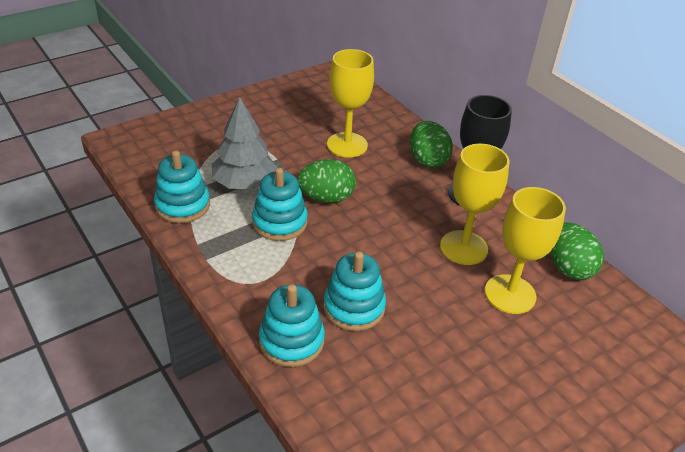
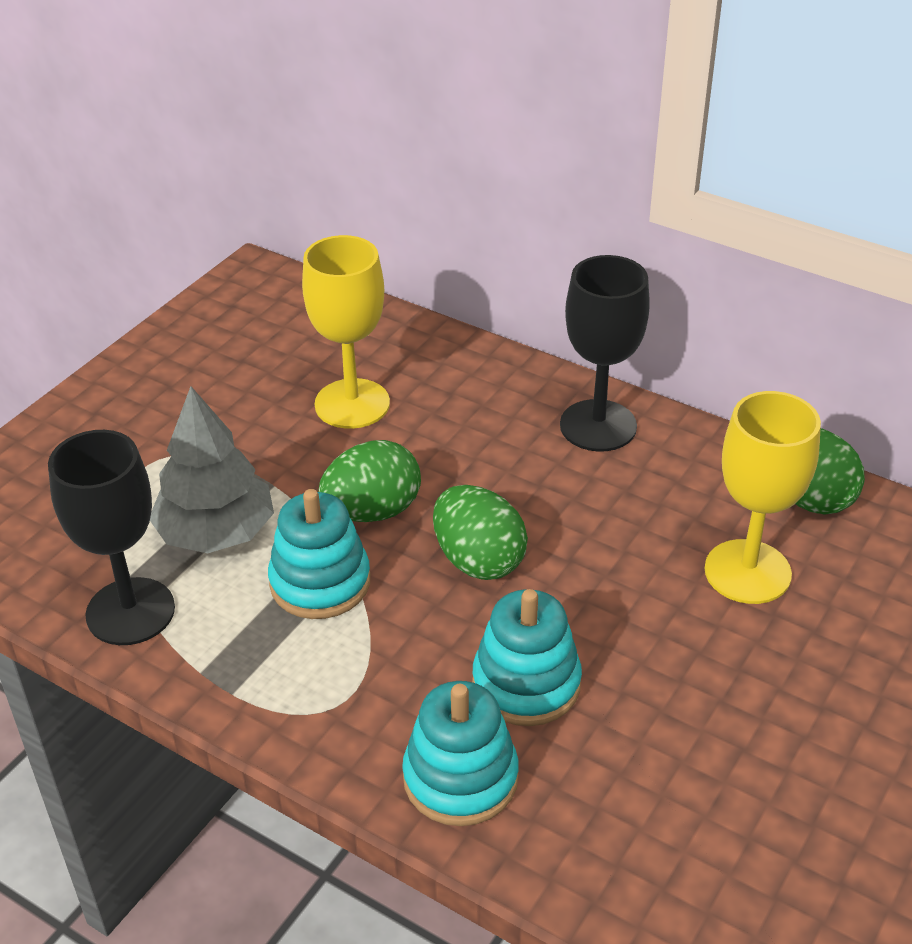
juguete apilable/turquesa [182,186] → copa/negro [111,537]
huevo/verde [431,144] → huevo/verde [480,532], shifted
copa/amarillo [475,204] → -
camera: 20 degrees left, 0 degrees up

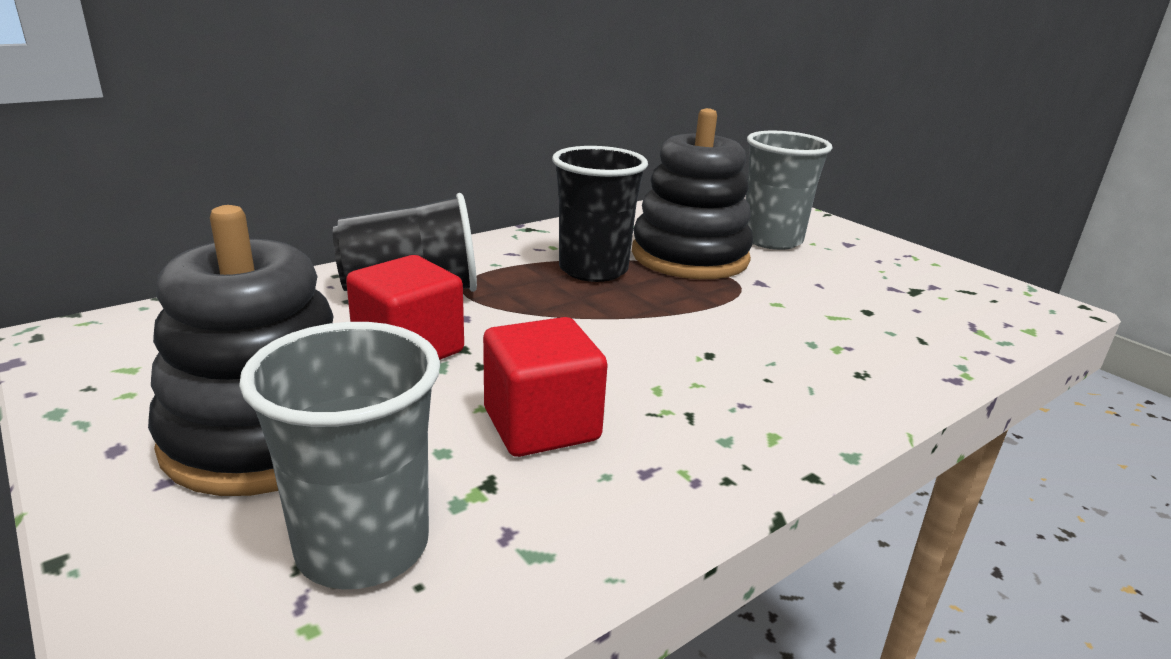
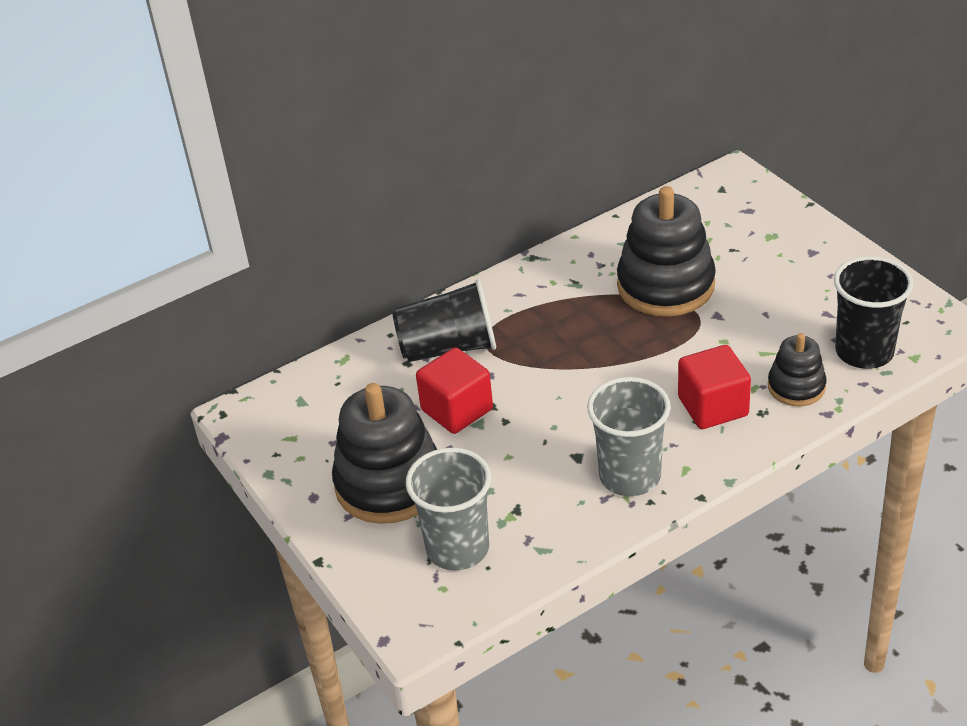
cubo/rojo [545,387] → cubo/rojo [714,387], shifted
vaso/negro [600,214] → vaso/negro [873,312], shifted
vaso/gris [789,190] → vaso/gris [629,436], shifted
- → juguete apilable/negro [797,369]
camera: 10 degrees right, 15 degrees up

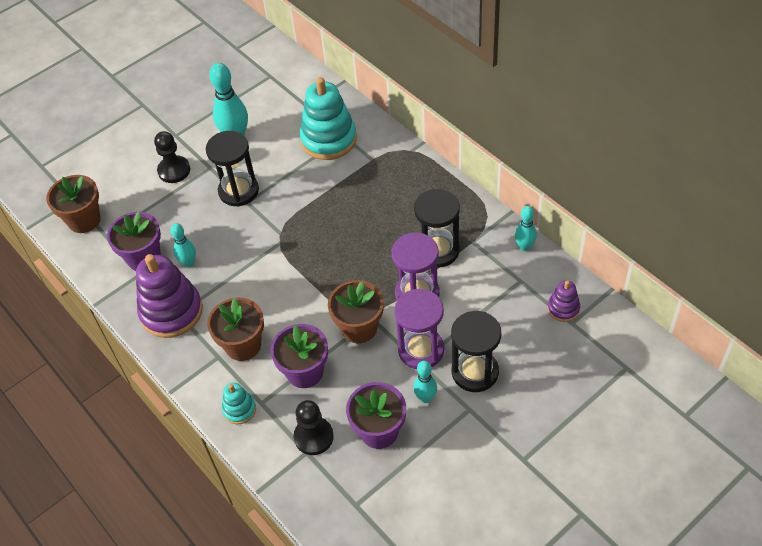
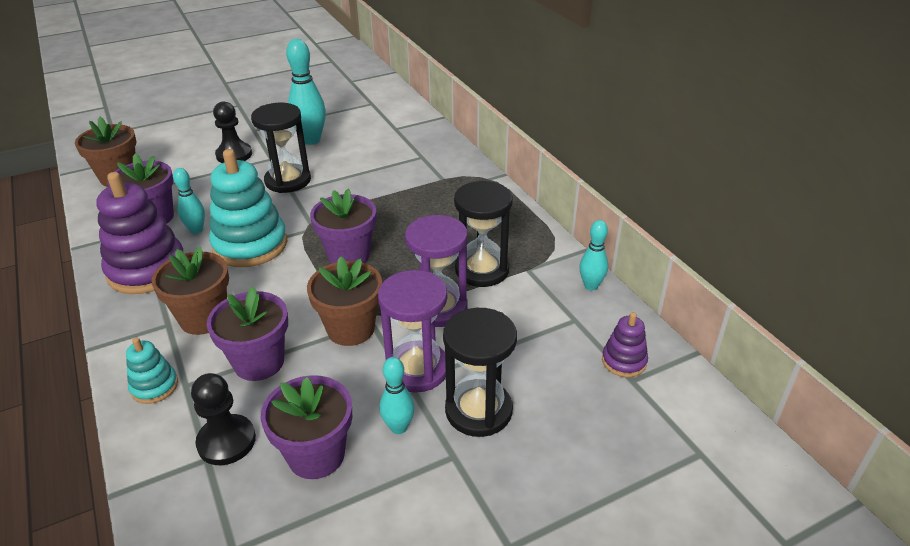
juguete apilable/turquesa [328,118] → juguete apilable/turquesa [248,208], shifted
- → maceta/morado [343,226]
camera: 10 degrees right, 15 degrees down

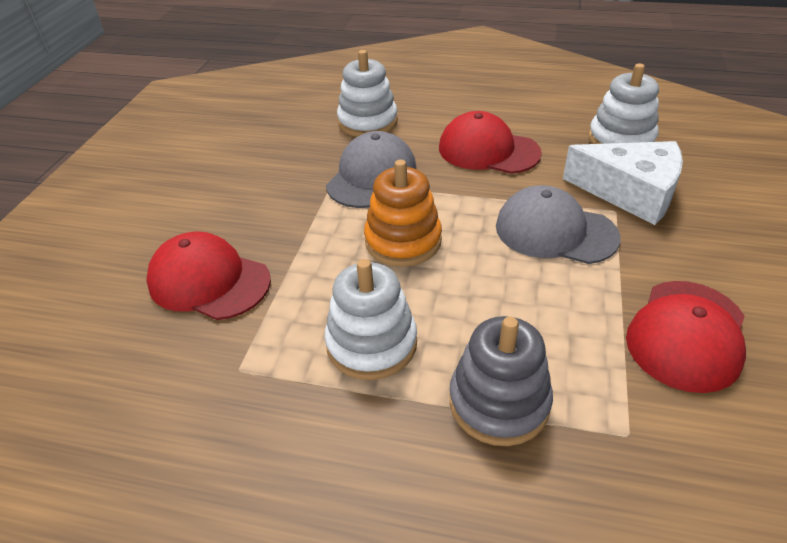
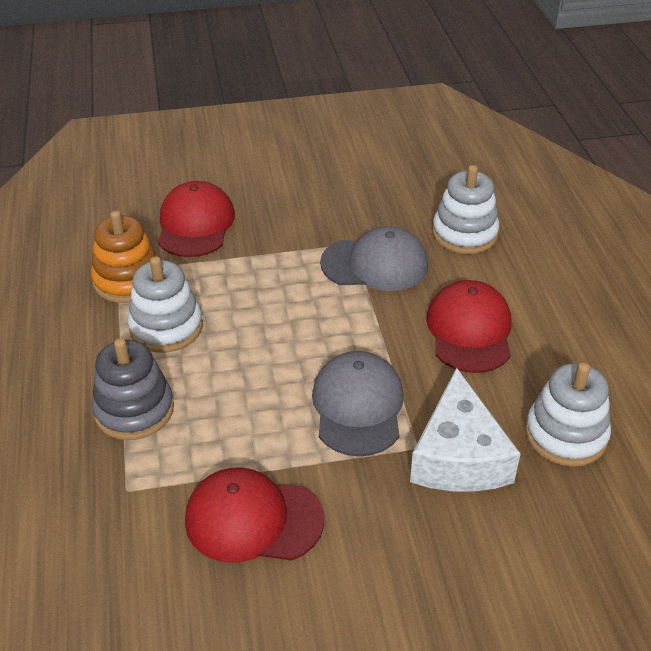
juguete apilable/naranja [403,213] → juguete apilable/naranja [124,257], shifted
camera: 65 degrees right, 0 degrees up

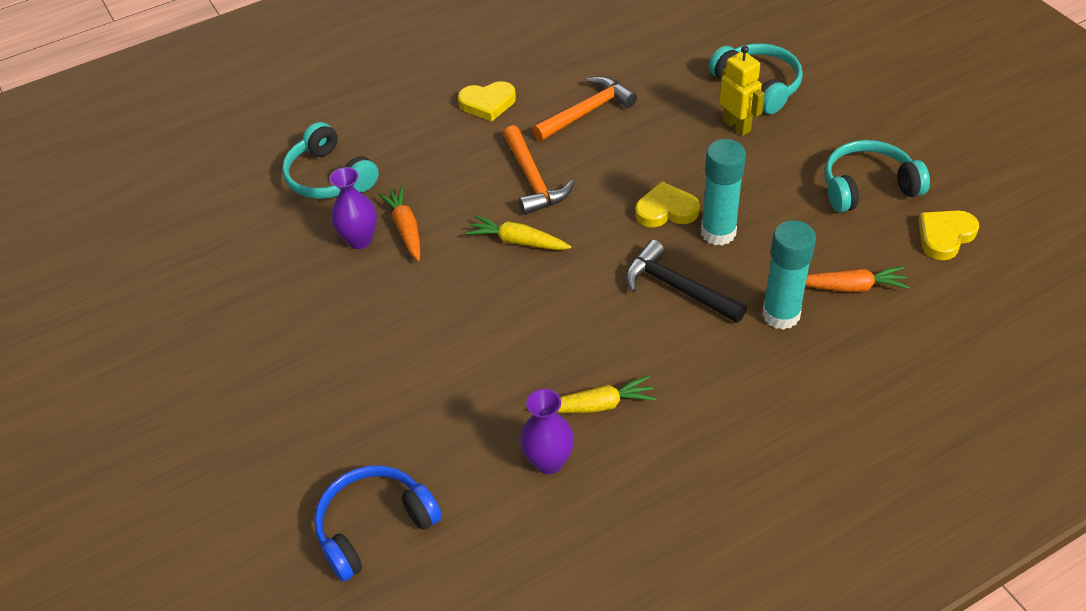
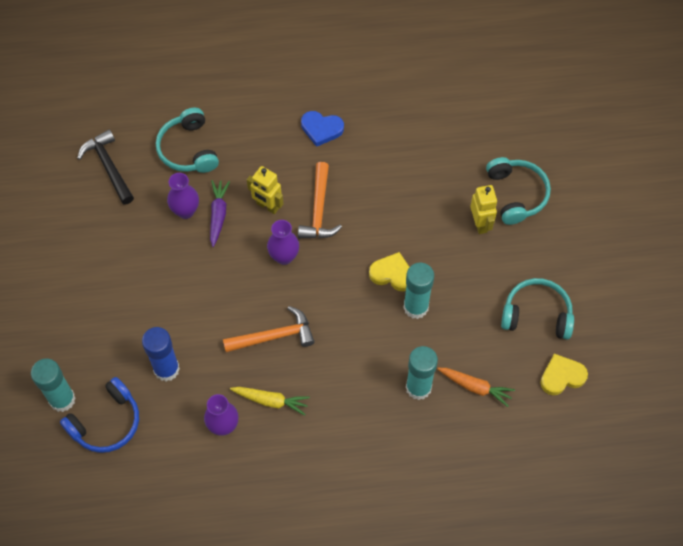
auriculares/azul [378,524] → auriculares/azul [99,415], 150 degrees clockwise
zanahoria/naranja [399,223] → zanahoria/morado [220,213]
corazón/amarillo [487,101] → corazón/azul [322,129]
zanahoria/amarillo [518,232] → florero/morado [283,242]
martillo/naranja [584,108] → martillo/naranja [269,329], shifted
martillo/negro [686,281] → martillo/negro [105,166], shifted
- → barra de pegamento/turquesa [53,385]
- → barra de pegamento/azul [161,354]
- → robot/amarillo [265,190]
camera: 20 degrees right, 15 degrees up

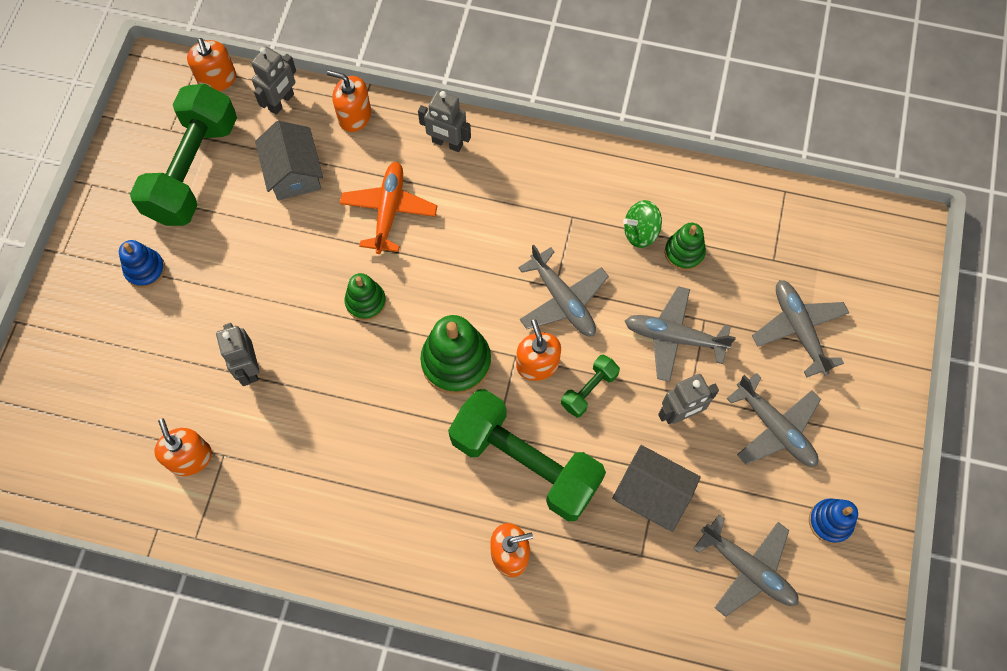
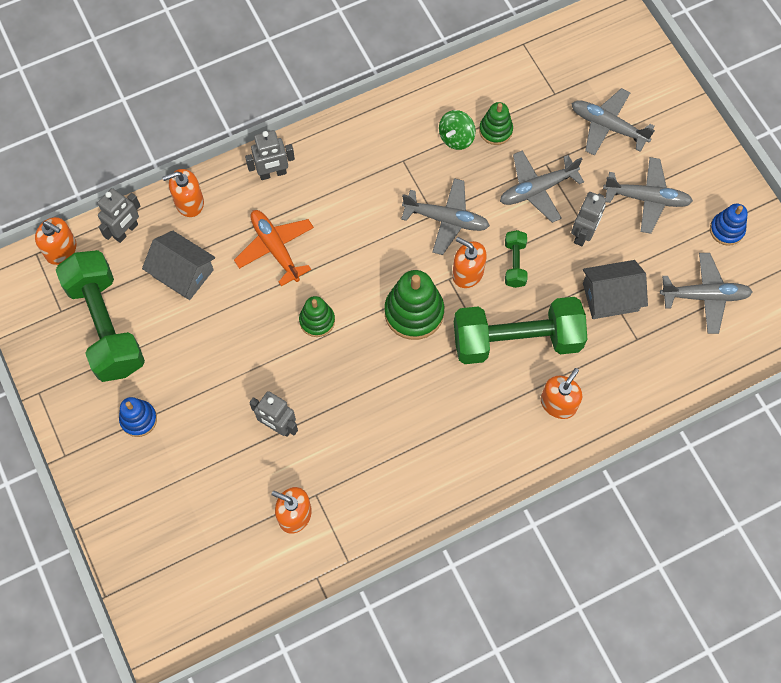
robot/gris [273,80] → robot/gris [119,215], 45 degrees clockwise
camera: 40 degrees left, 0 degrees up

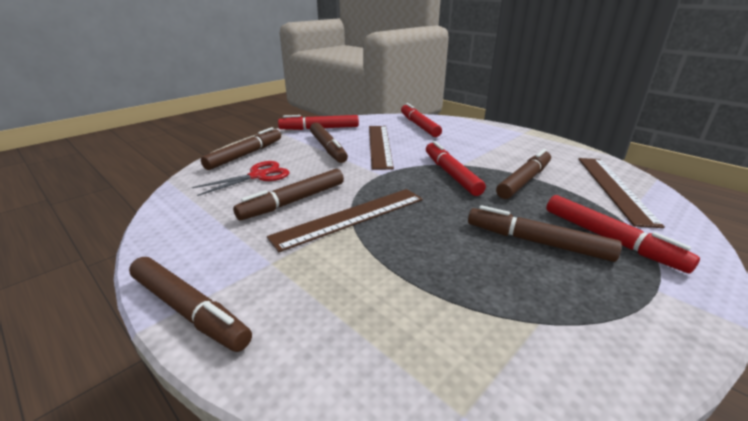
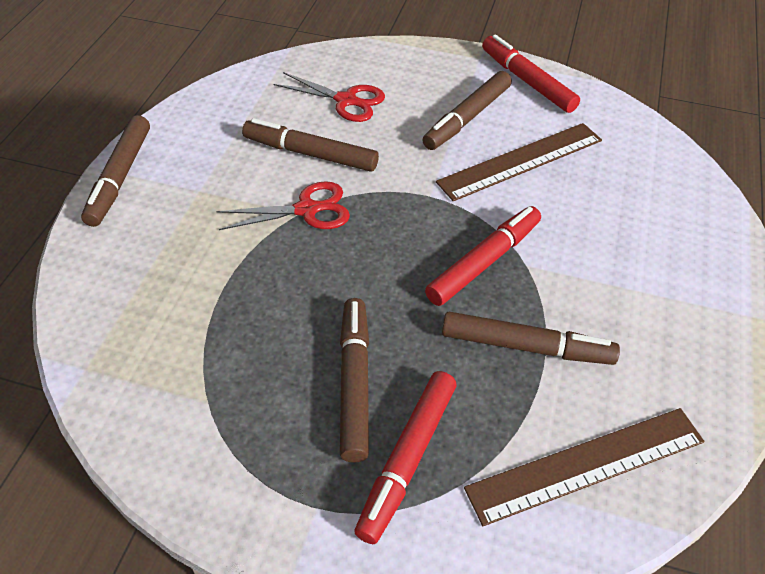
rotulador/marrón [241,148] → -
regla/marrón [345,220] → tijeras/rojo [283,205]
rotulador/rojo [421,120] → -
camera: 60 degrees right, 20 degrees up

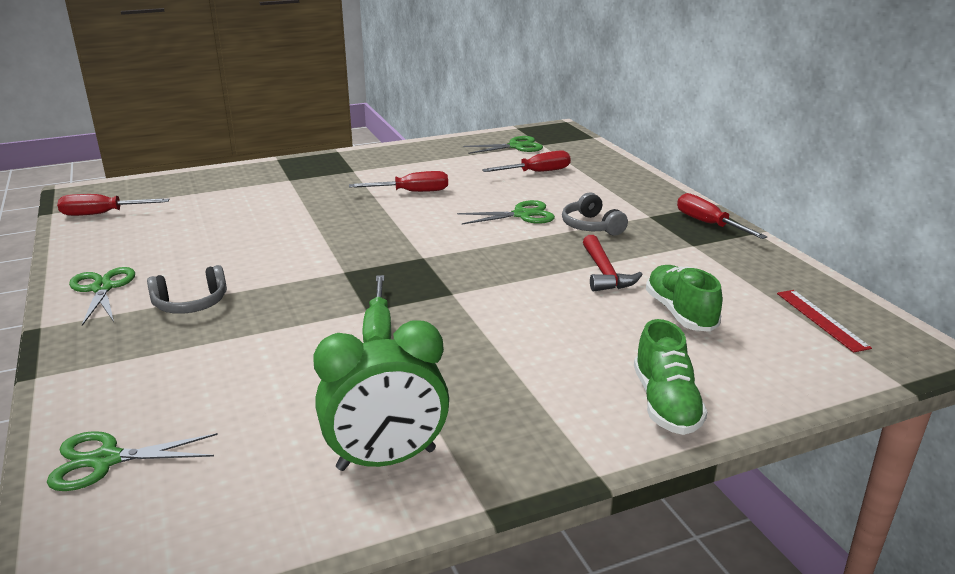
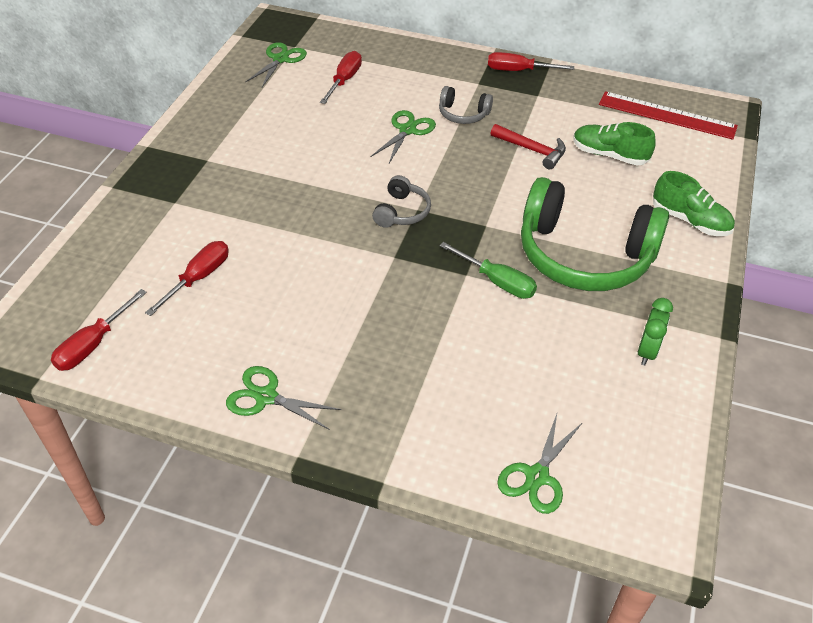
auriculares/gris [187,289] → auriculares/gris [401,201], shifted
despertador/verde [381,395] → despertador/verde [655,331], x0.59
destornillador/rojo [398,181] → destornillador/rojo [187,278], shifted
regla/rojo [824,321] → regla/rojo [668,115], x1.68
- → auriculares/verde [595,234]
camera: 50 degrees left, 20 degrees up

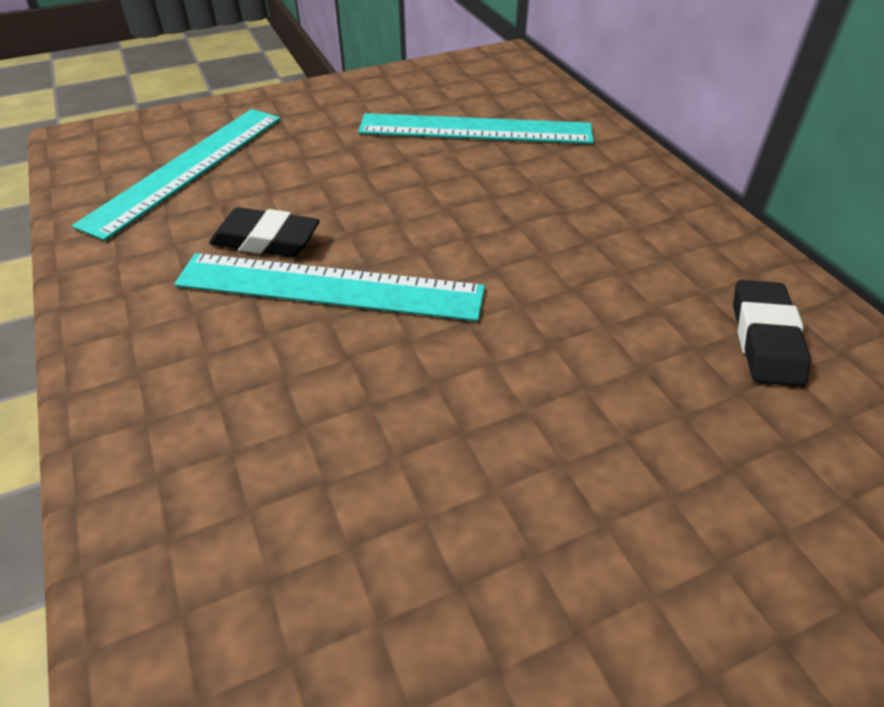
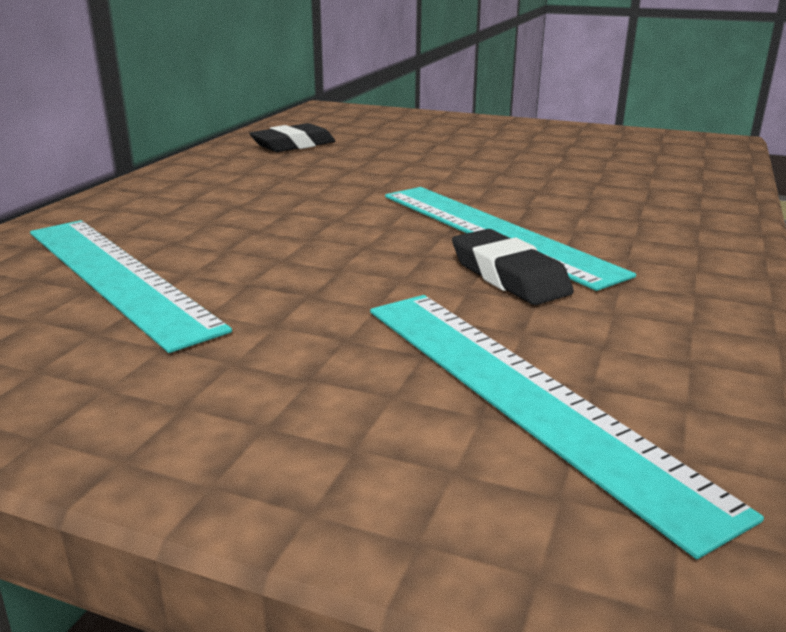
regla/turquesa [176,175] → regla/turquesa [567,427], 75 degrees clockwise
camera: 135 degrees left, 20 degrees down

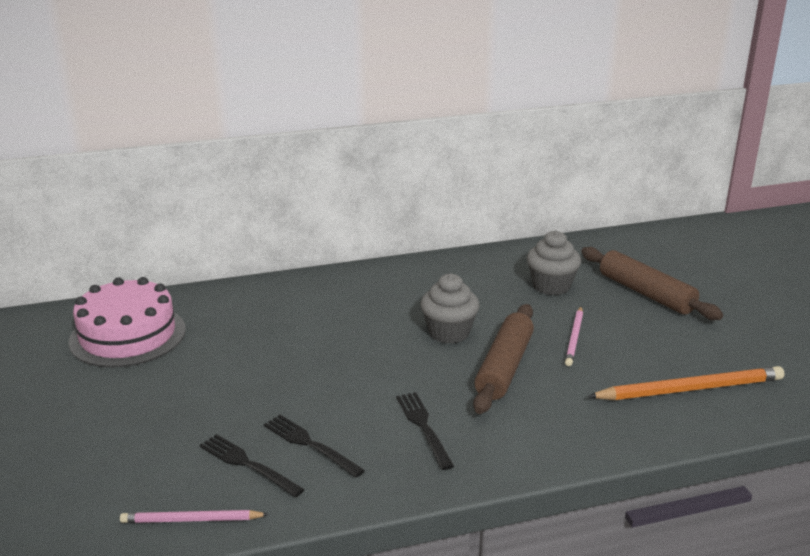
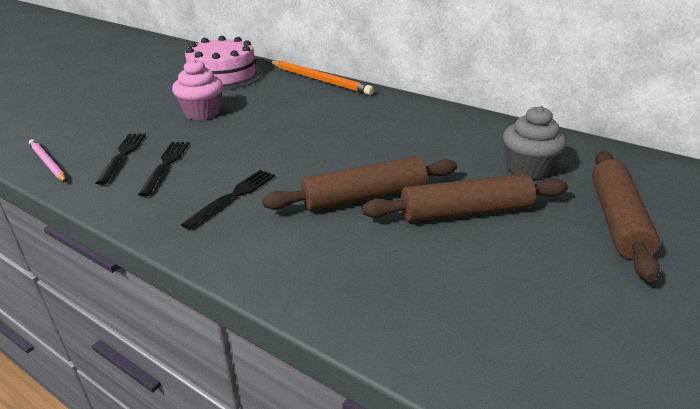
magdalena/gris [450,308] → -
lápiz/rosa [574,336] → rodillo/marrón [465,198]
lápiz/naranja [686,383] → lápiz/naranja [321,78], shifted
- → magdalena/rosa [197,89]
camera: 50 degrees right, 5 degrees up

